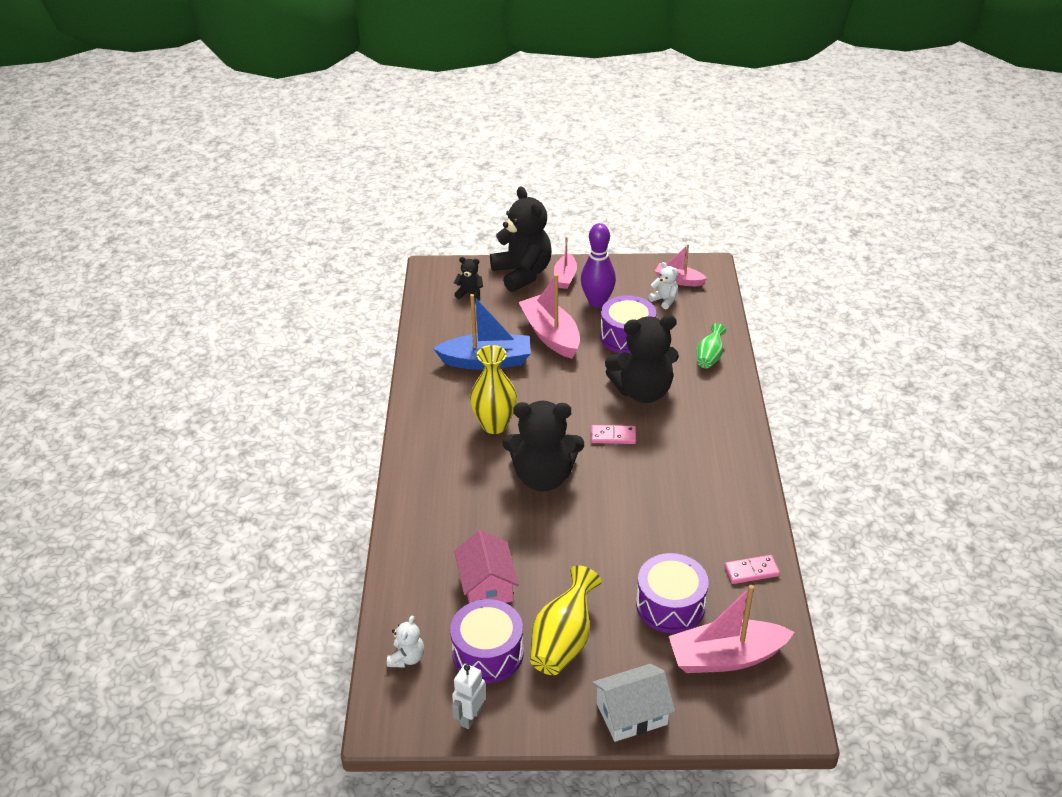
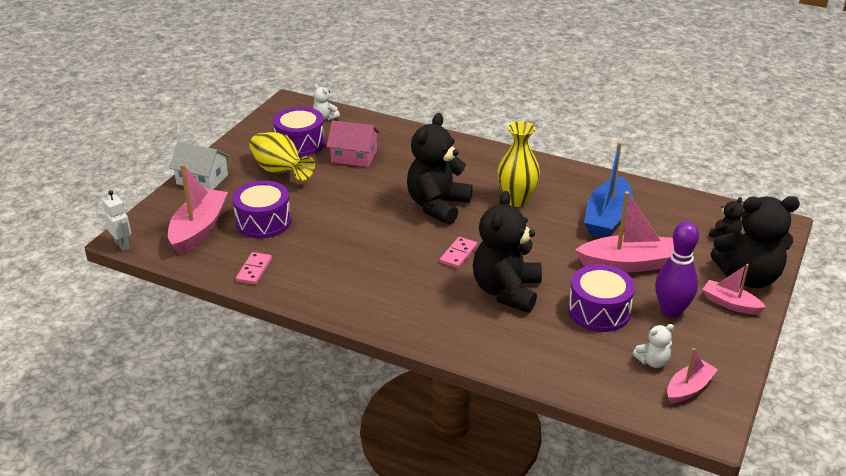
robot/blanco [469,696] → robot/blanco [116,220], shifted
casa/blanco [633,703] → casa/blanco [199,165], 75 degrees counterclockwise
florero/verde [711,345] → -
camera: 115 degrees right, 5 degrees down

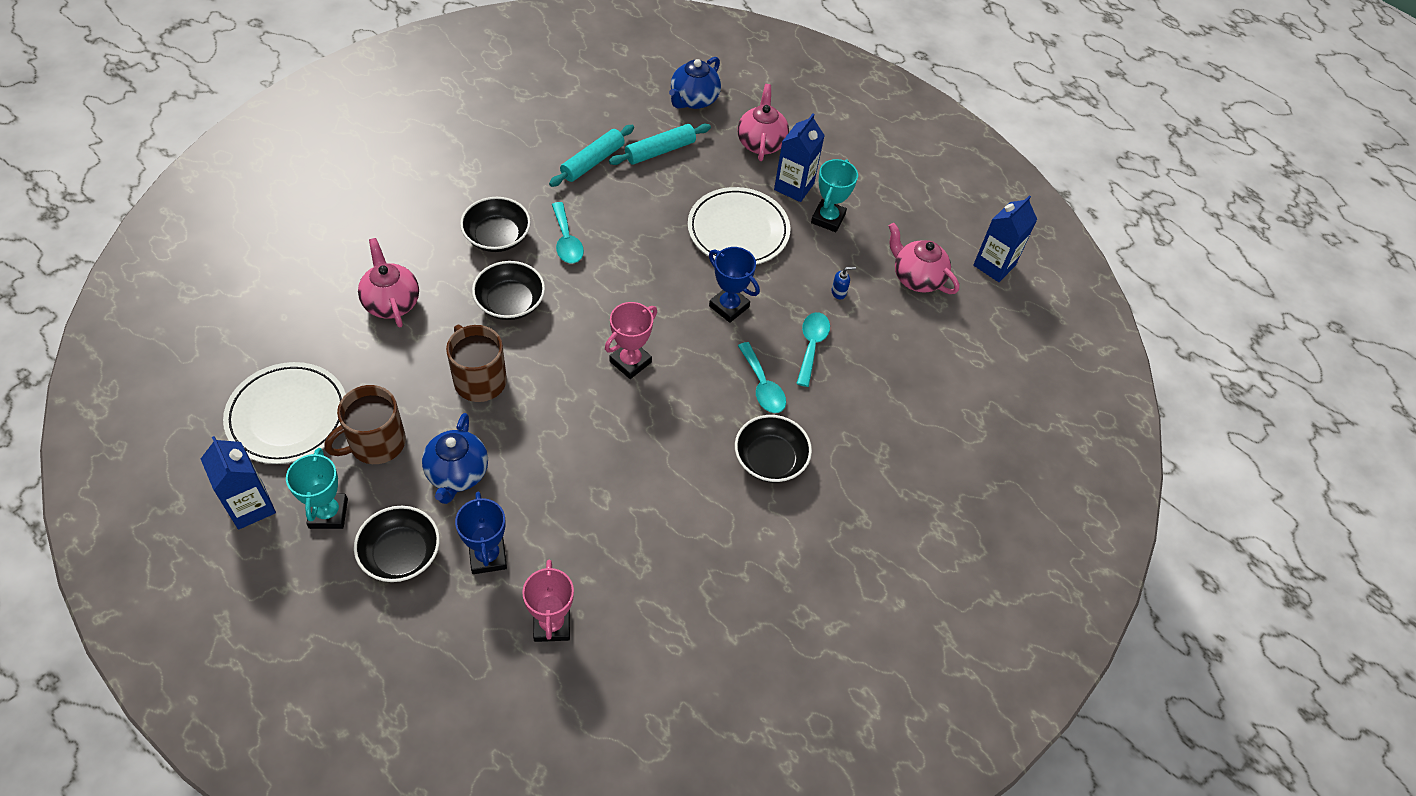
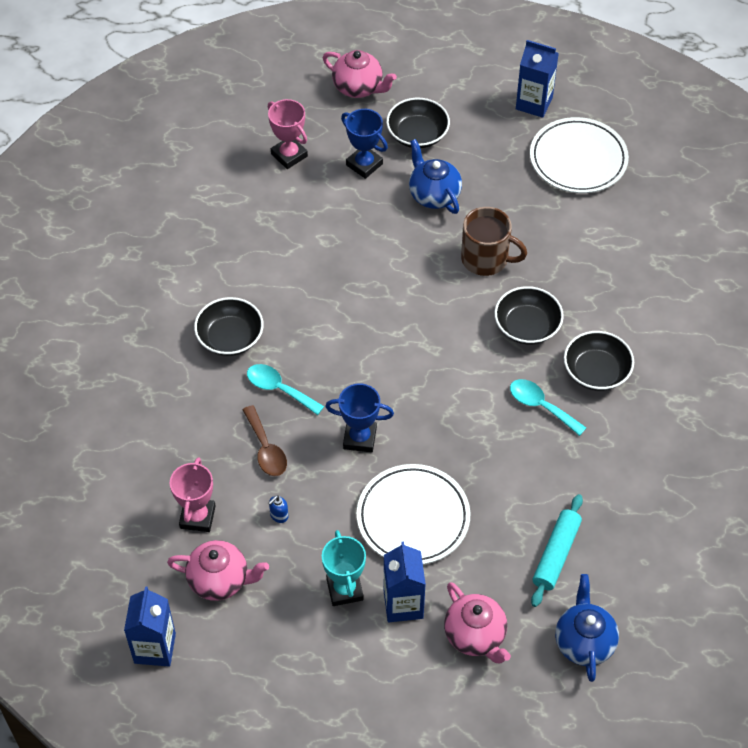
trofeo/turquesa [317,488] → -
taza/marrón [365,424] → -
tetera/rosa [388,282] → tetera/rosa [360,74], shifted
rodillo/turquesa [591,156] → -
trofeo/rosa [631,340] → trofeo/rosa [193,495], shifted
cuchara/turquesa [813,349] → cuchara/marrón [265,440]
camera: 150 degrees right, 0 degrees up

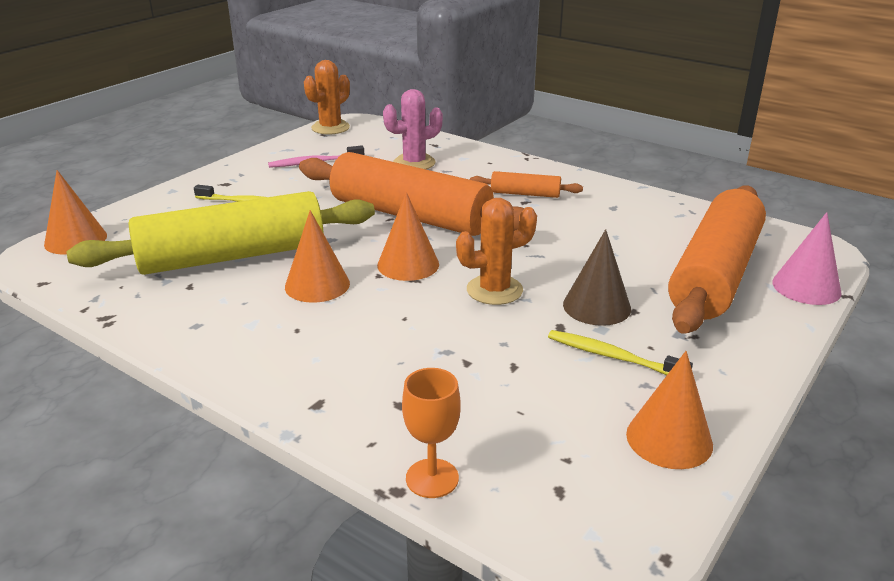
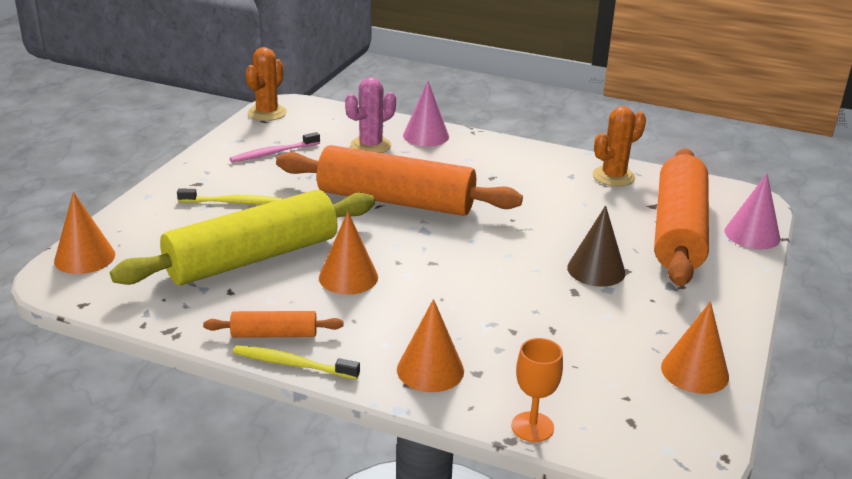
cono/naranja [408,236] → cono/naranja [430,345], shifted
cactus/naranja [496,251] → cactus/naranja [619,146], shifted
rodillo/naranja [526,184] → rodillo/naranja [273,324], shifted
cepillo de dientes/amarillo [620,352] → cepillo de dientes/amarillo [296,362], shifted
- → cono/rosa [426,113]
camera: 15 degrees left, 0 degrees up

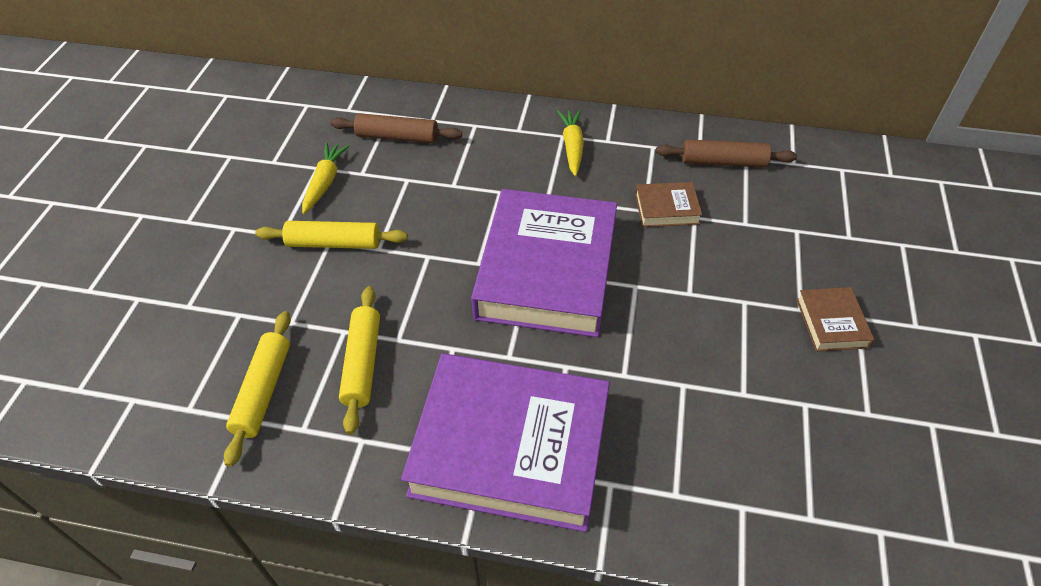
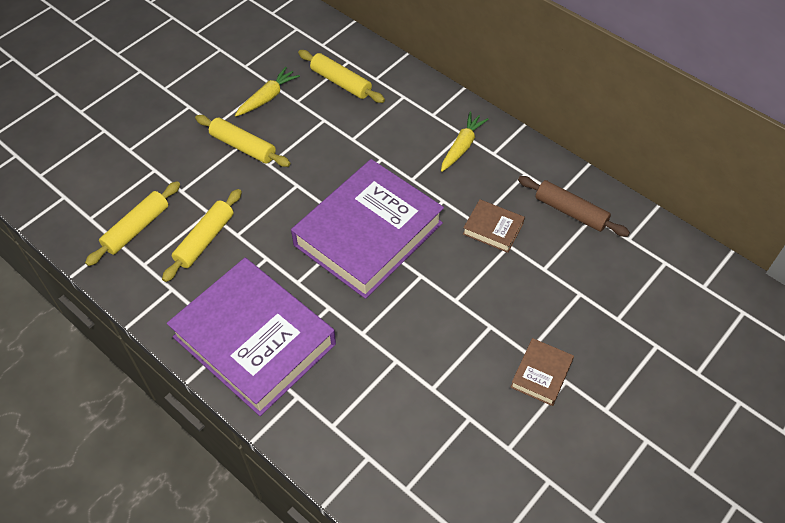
rodillo/marrón [396,128] → rodillo/amarillo [341,76]
camera: 30 degrees right, 5 degrees up

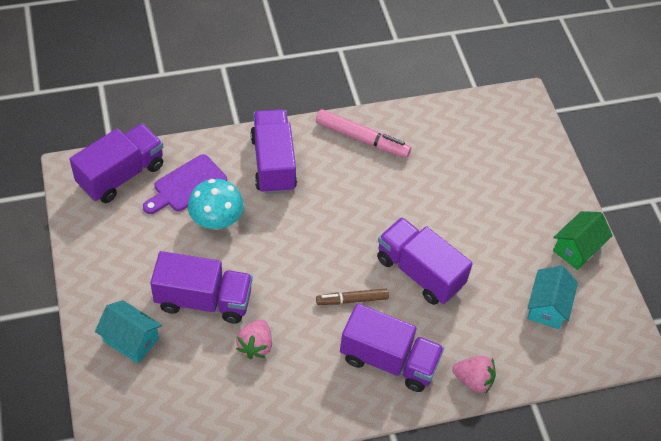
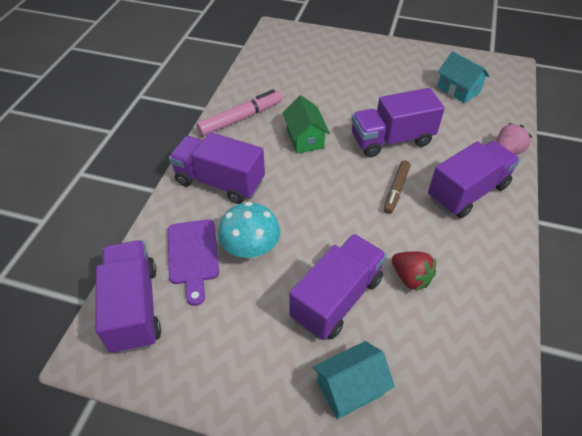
fresa/rosa [254,339] → fresa/rojo [414,271]
casa/verde [583,240] → casa/verde [306,125], shifted
camera: 55 degrees left, 5 degrees down

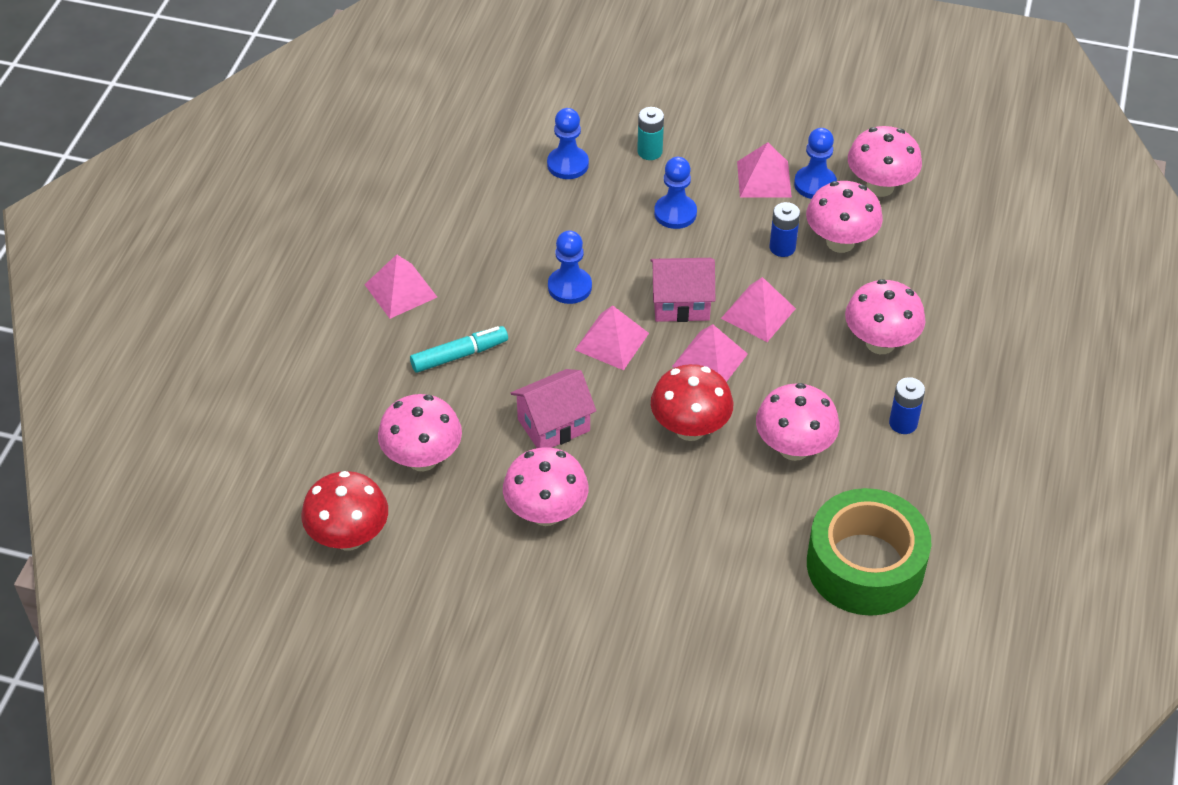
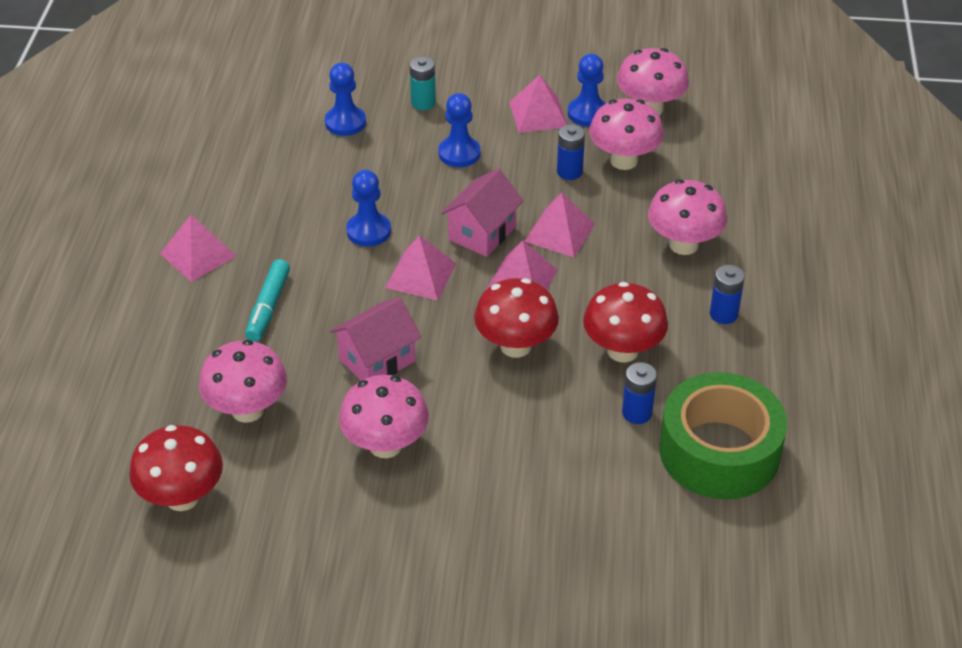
rotulador/turquesa [459,349] → rotulador/turquesa [267,300], 135 degrees clockwise
casa/rosa [682,290] → casa/rosa [482,213], 45 degrees counterclockwise
seta/rosa [797,422] → seta/rojo [625,322]
- → pila/azul [639,393]
camera: 10 degrees left, 5 degrees down

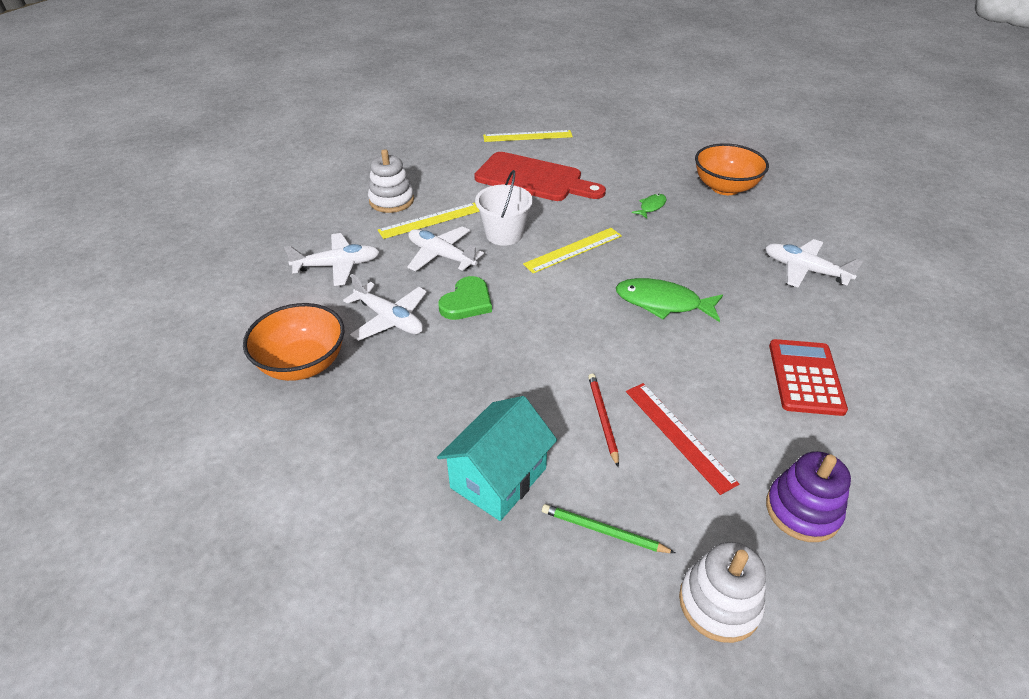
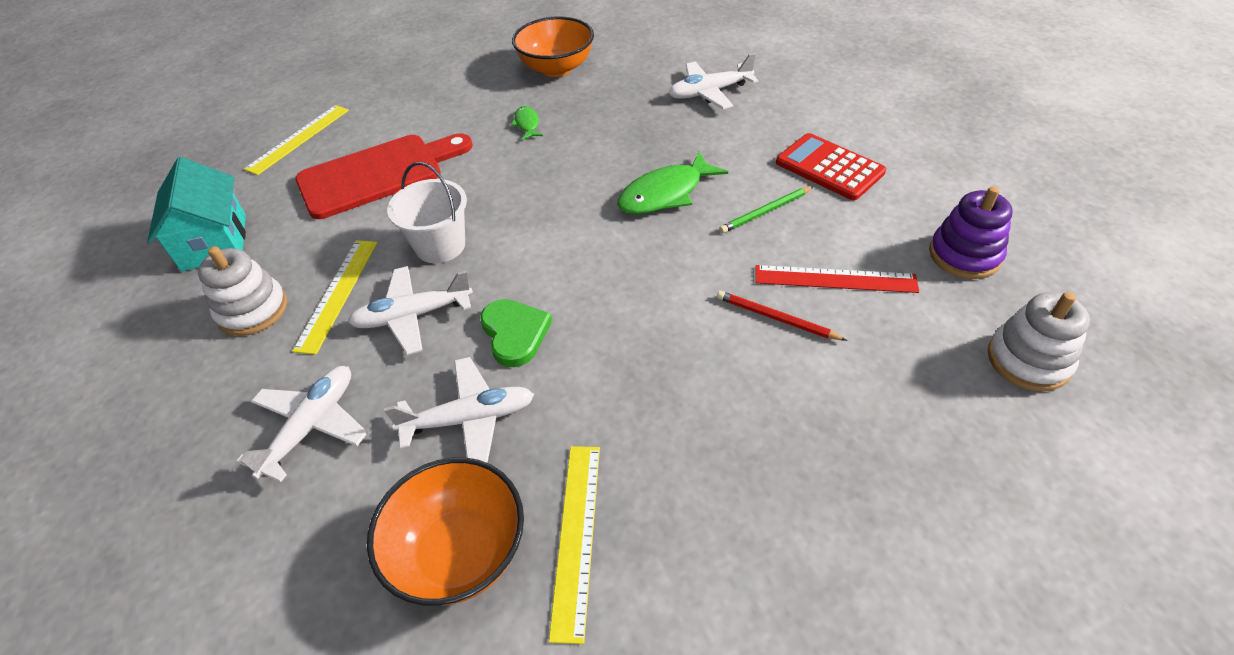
casa/turquesa [497,458] → casa/turquesa [196,214], shifted
regla/amarillo [572,250] → regla/amarillo [574,545], shifted
lápiz/verde [608,528] → lápiz/verde [766,209], shifted
camera: 50 degrees left, 5 degrees up

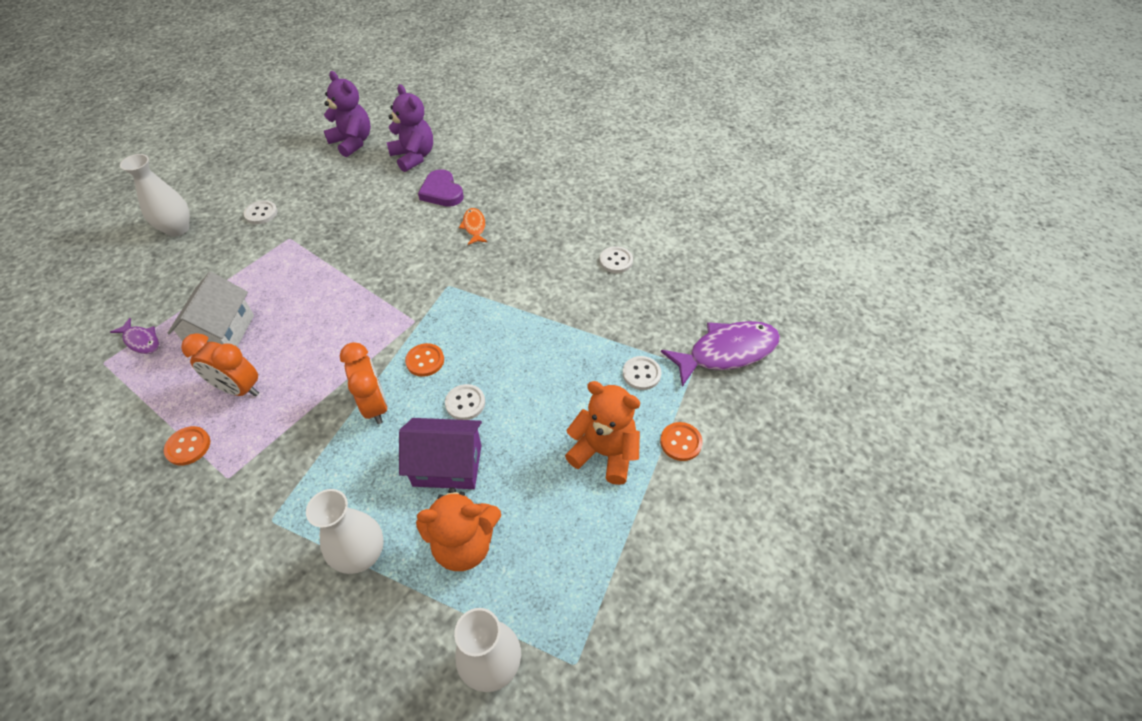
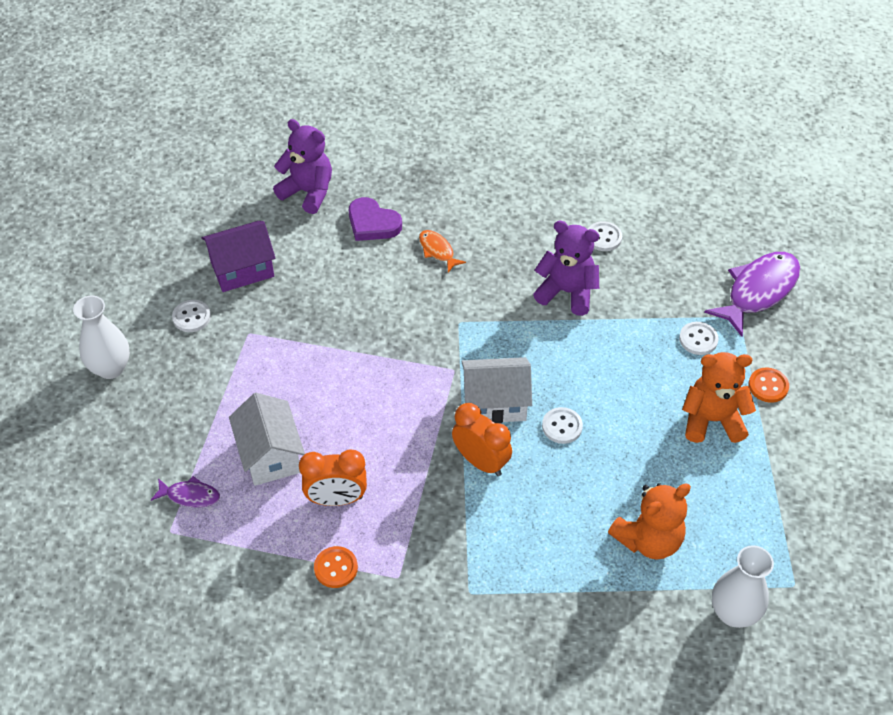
florero/blanco [345,531] → -
osito/morado [347,114] → osito/morado [566,268], shifted
casa/morado [440,453] → casa/morado [238,256], shifted
botón/naranja [424,360] → casa/blanco [496,390]
camera: 25 degrees left, 0 degrees up

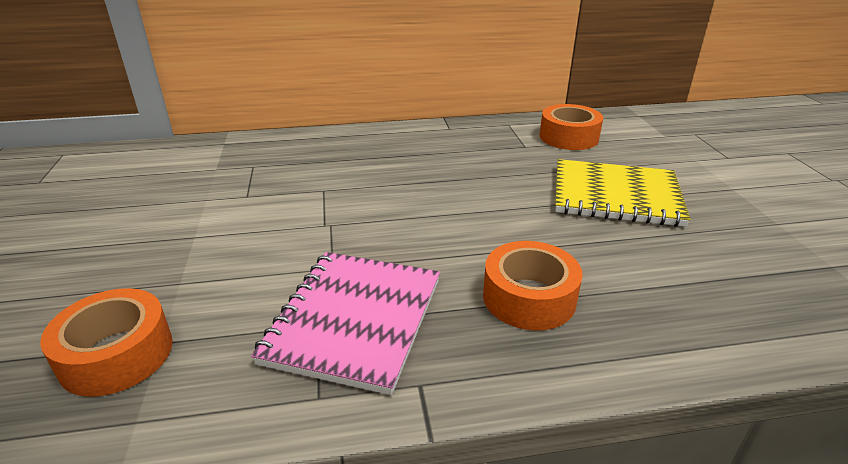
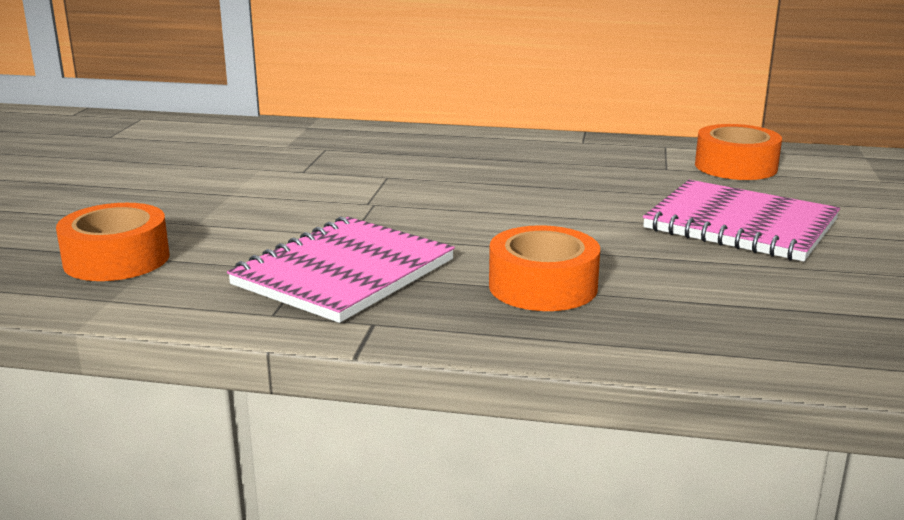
cuaderno/amarillo [623,193] → cuaderno/rosa [741,221]
camera: 20 degrees right, 10 degrees down

